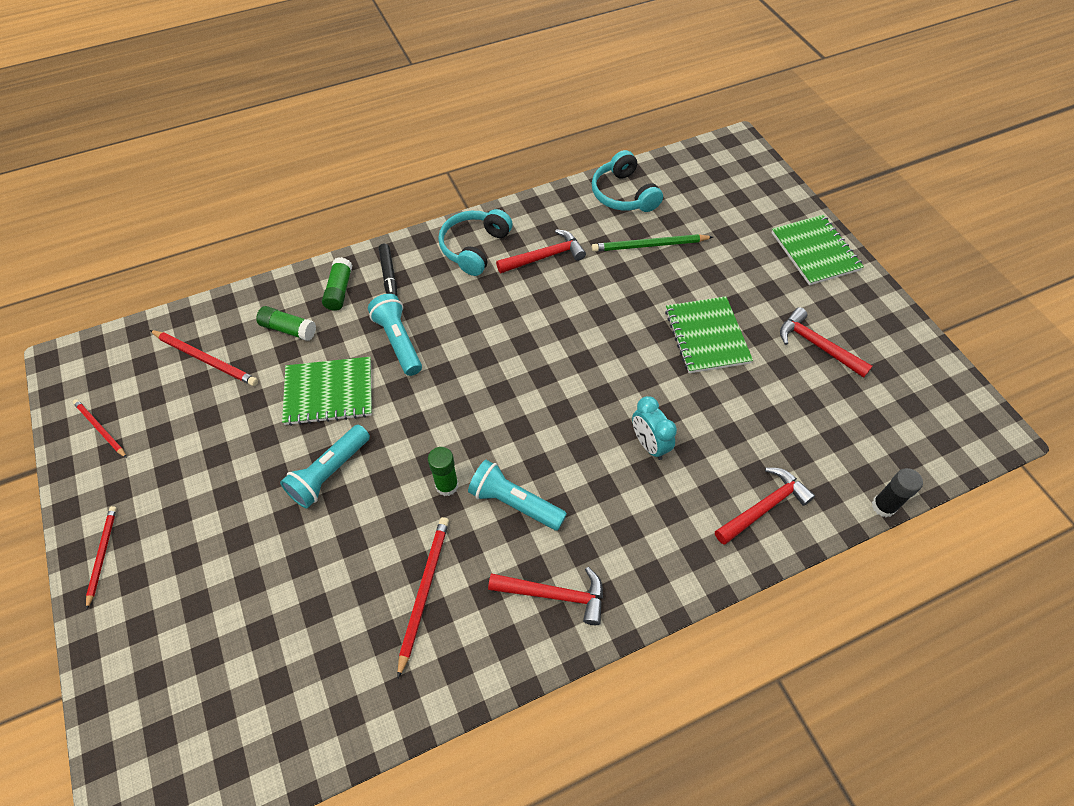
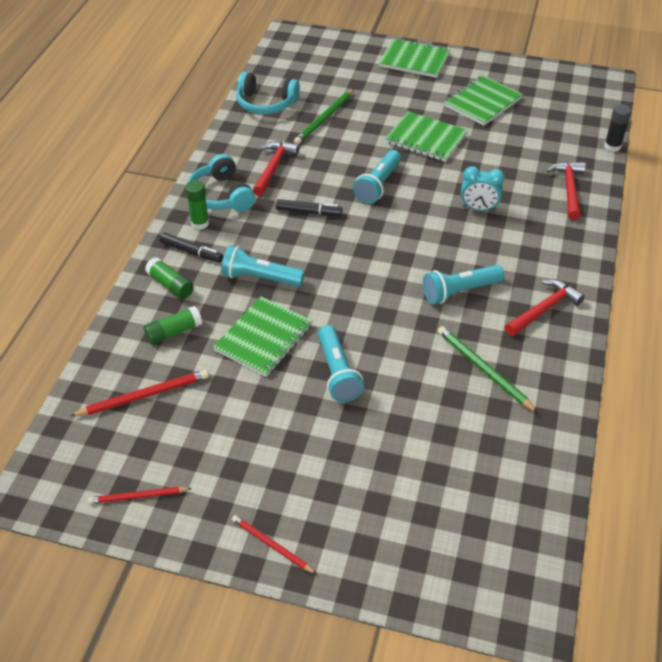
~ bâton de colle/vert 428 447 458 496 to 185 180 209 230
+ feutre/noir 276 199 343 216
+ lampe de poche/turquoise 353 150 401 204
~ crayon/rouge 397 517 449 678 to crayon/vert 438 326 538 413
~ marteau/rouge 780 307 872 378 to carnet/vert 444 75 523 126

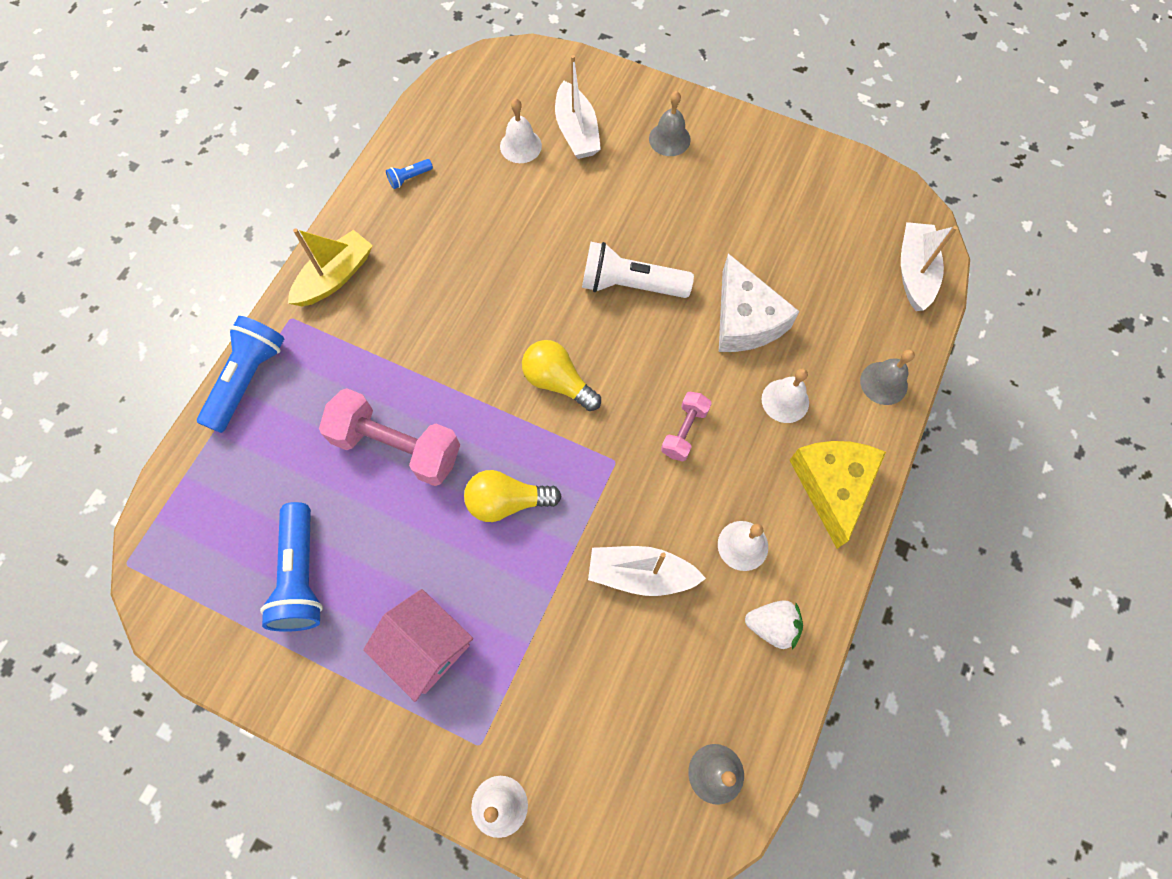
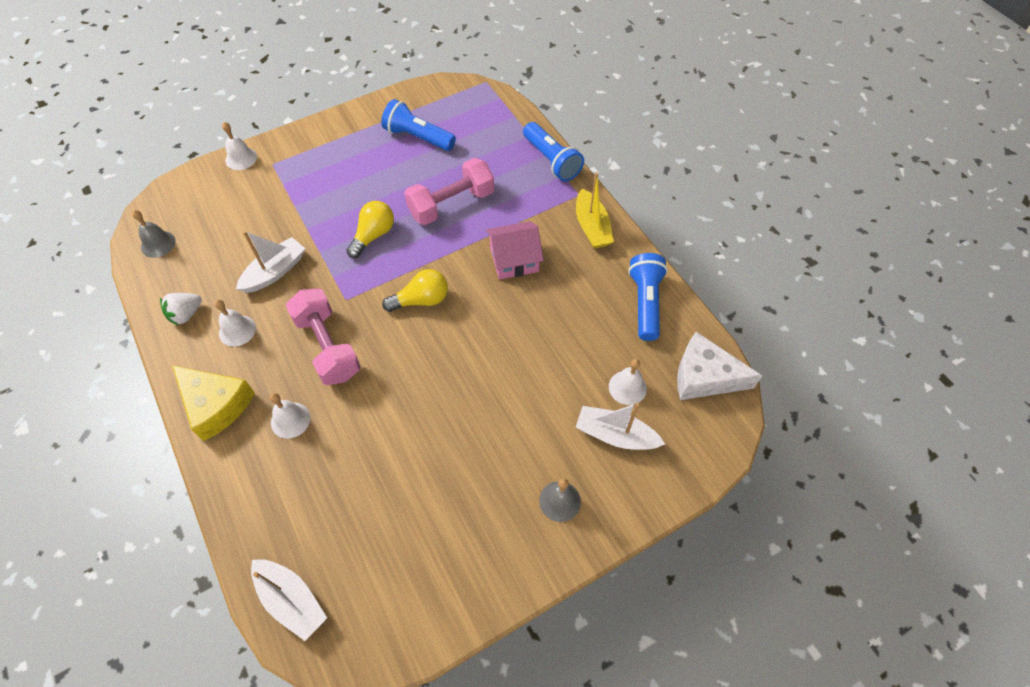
~ haltère/rose 661 392 712 461 = 286 288 361 385 x1.89
~ maison/rose 363 589 473 702 to 486 221 544 279
~ lampe de poche/bleu 386 159 433 189 = 628 253 668 341 x2.25
~ fromage/blanc 719 253 800 352 to 677 332 762 400
- lampe de poche/blanc 582 242 694 298
- cloche/gris 860 349 915 405

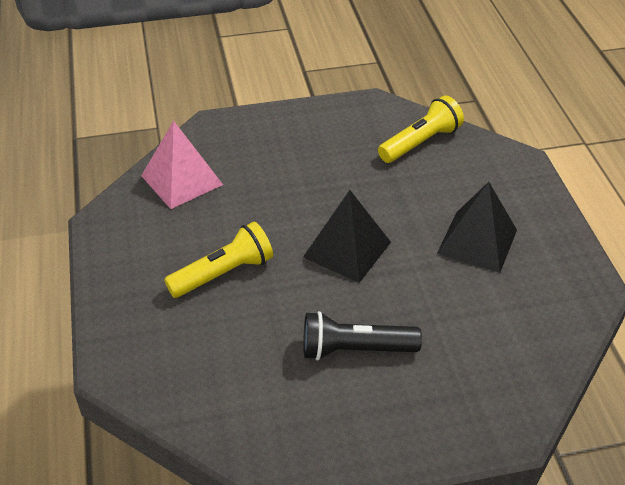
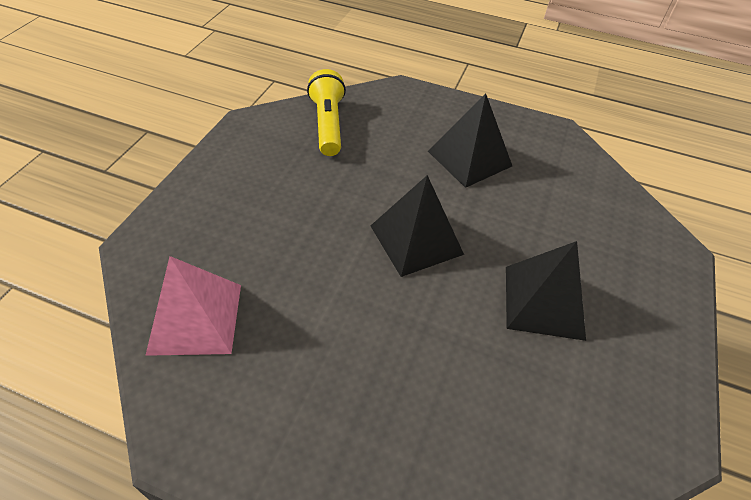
~ lampe de poche/noir 303 311 422 361 to pyramide/noir 506 241 586 341
- lampe de poche/jaune 164 222 273 298

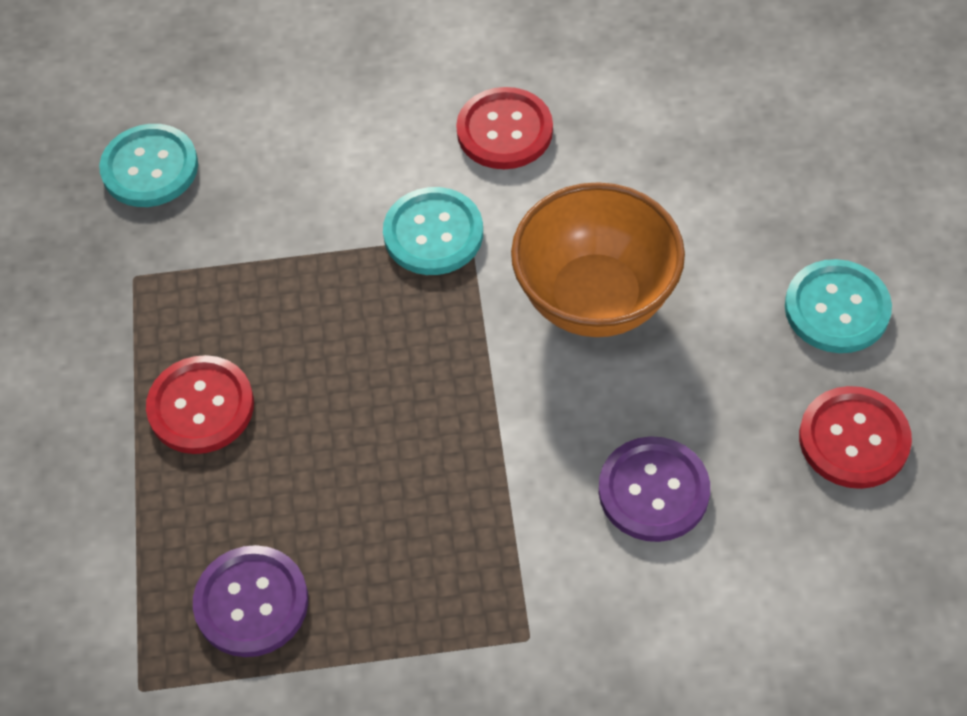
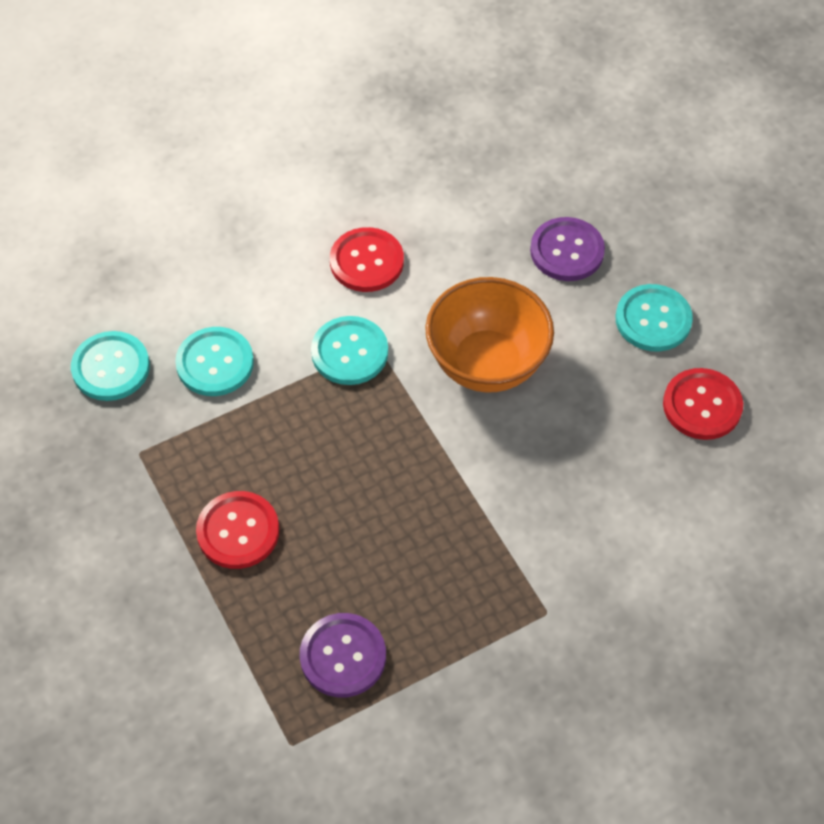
+ bouton/turquoise 175 327 254 396
~ bouton/violet 599 436 710 542 to 530 217 605 281

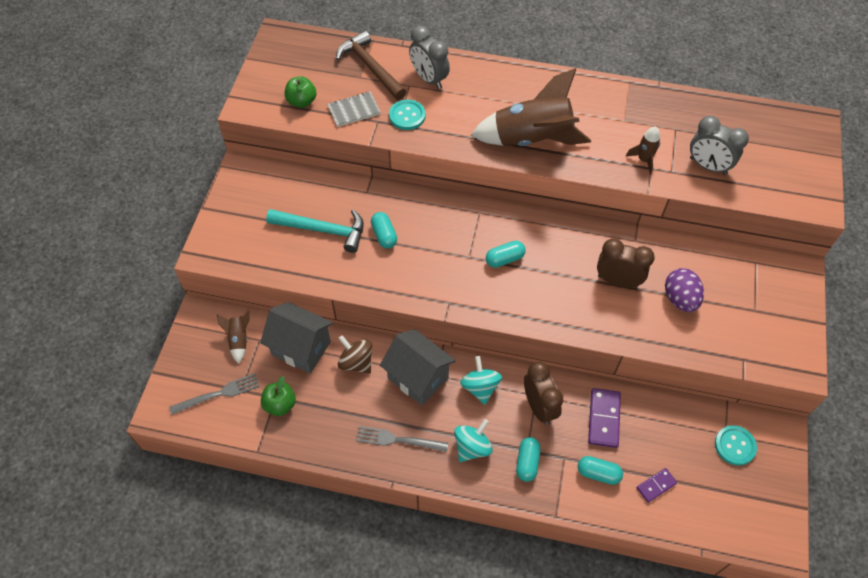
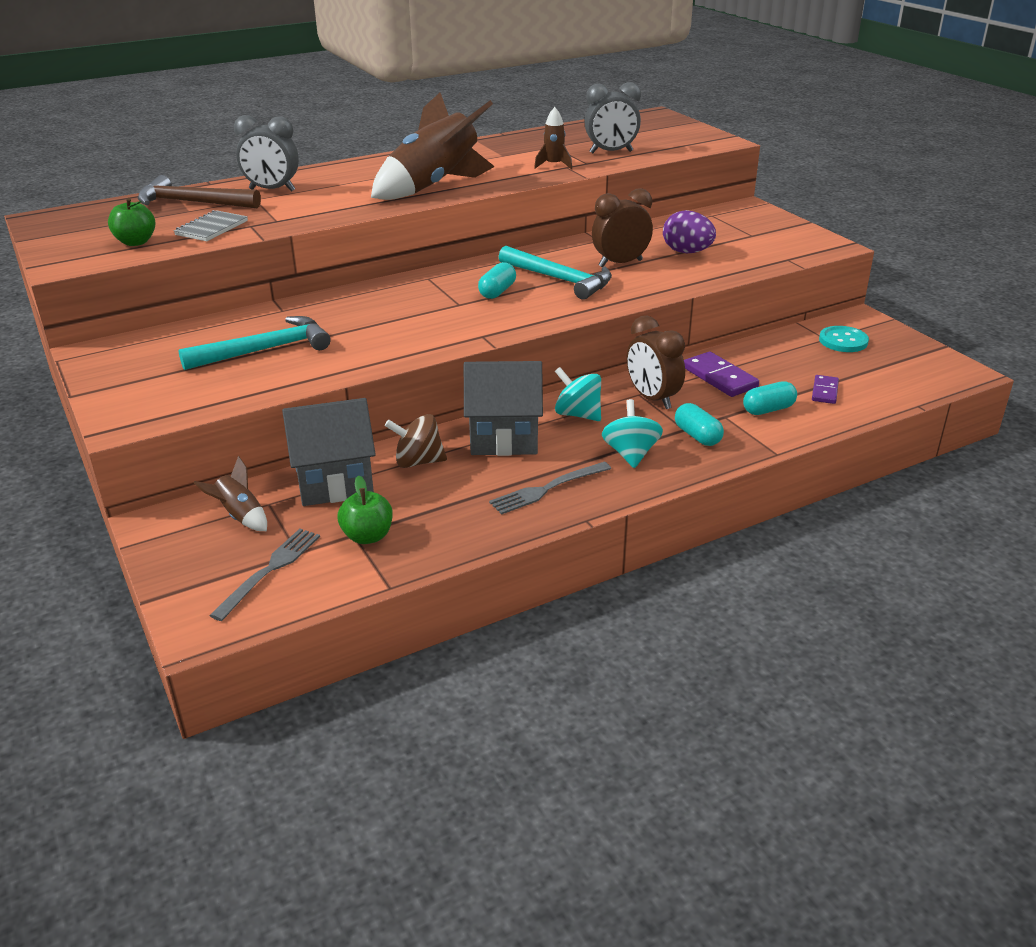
+ marteau/turquoise 499 246 612 300
~ réveil/marron 524 362 563 425 = 627 316 685 409 150 degrees counterclockwise
- gélule/turquoise 371 212 397 249
- bouton/turquoise 389 99 426 130

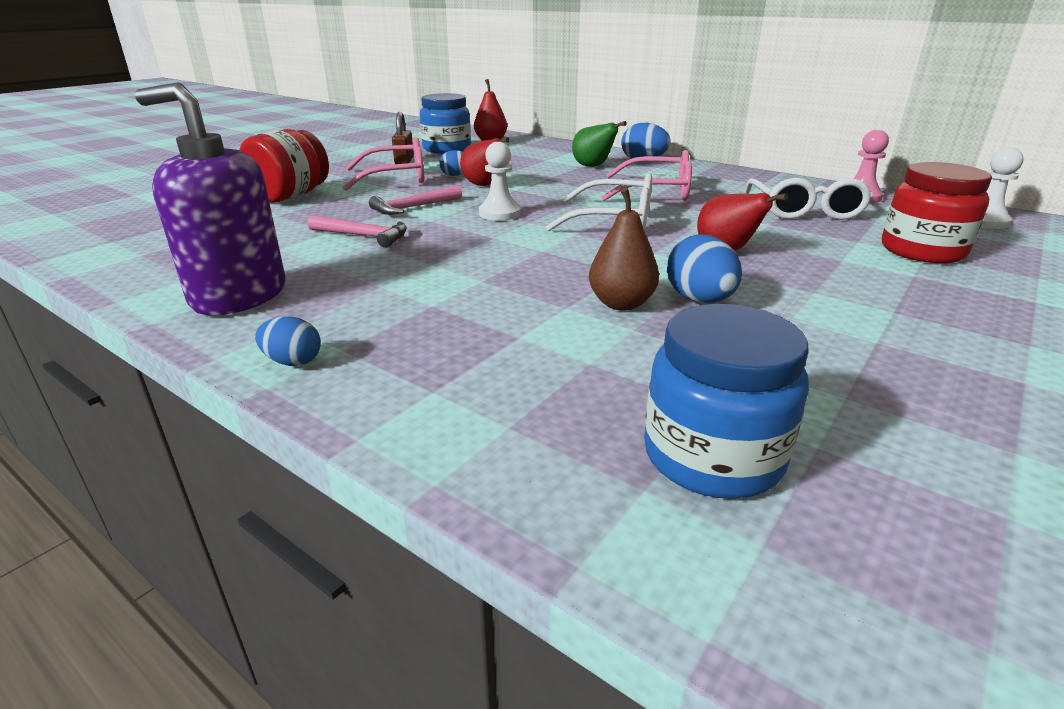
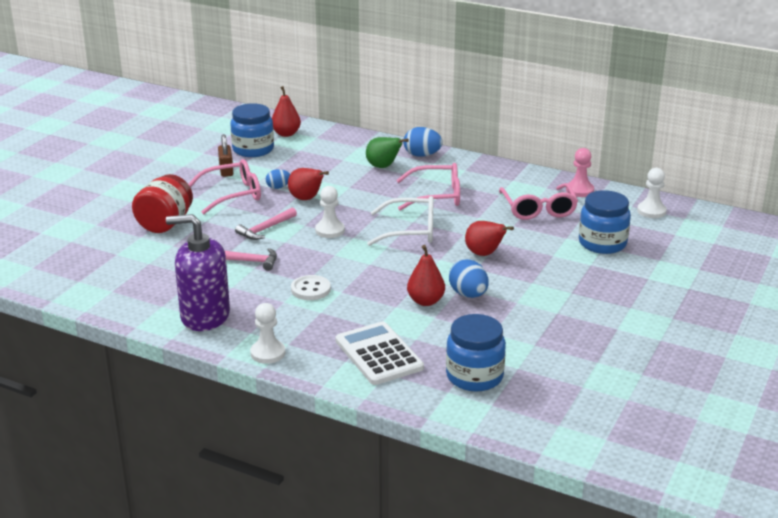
~ œuf/bleu 255 317 321 366 to pion/blanc 250 303 285 364
+ bouton/blanc 291 275 331 300
+ calculatrice/blanc 335 321 424 385
~ poire/marron 589 187 659 310 to poire/rouge 407 245 445 306
~ lunettes/blanc 744 178 873 220 to lunettes/rose 499 183 578 220
~ bocal/rouge 882 162 992 263 to bocal/bleu 579 190 631 254

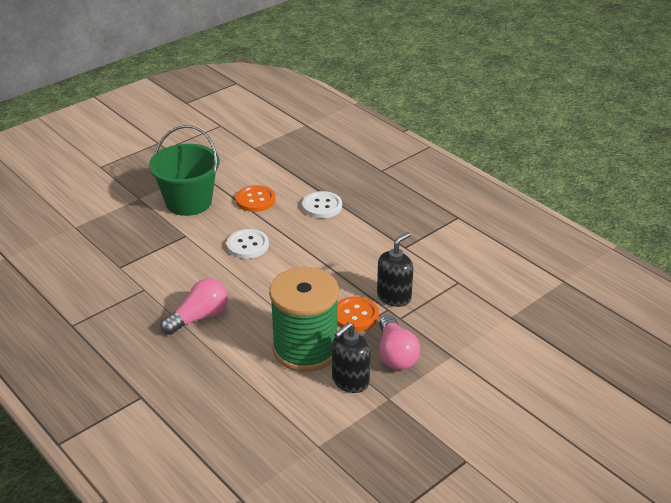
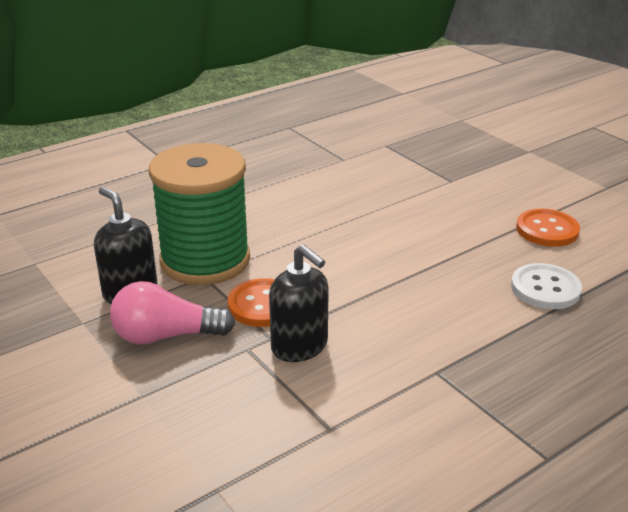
- seau/vert 149 125 220 216
- ampoule/rose 161 279 228 335
- bouton/blanc 227 229 269 259

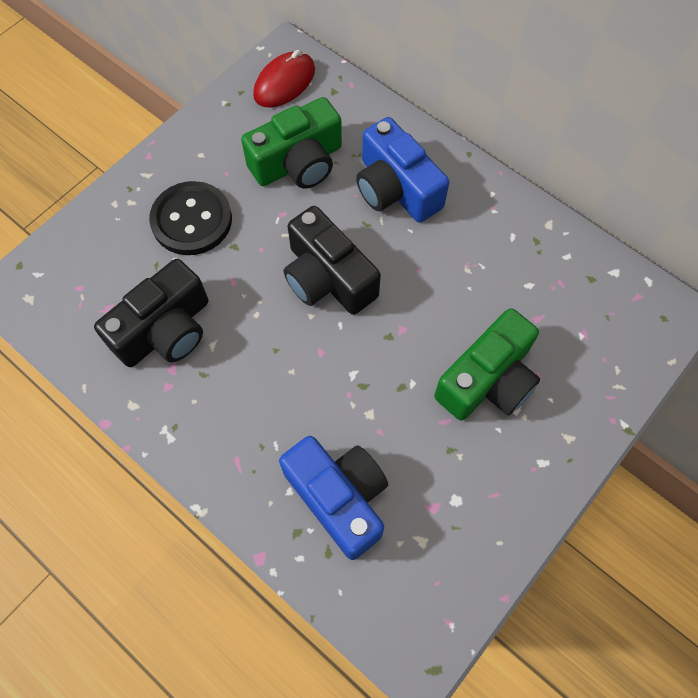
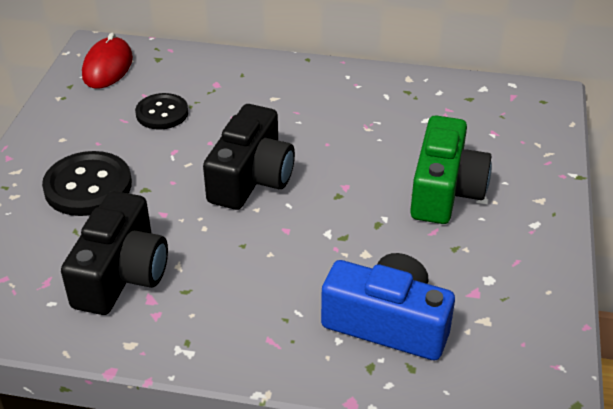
~ appareil photo/vert 241 97 342 189 to bouton/noir 135 93 188 130
~ appareil photo/noir 284 206 381 315 = 203 104 295 210 90 degrees counterclockwise
- appareil photo/bleu 356 117 449 223

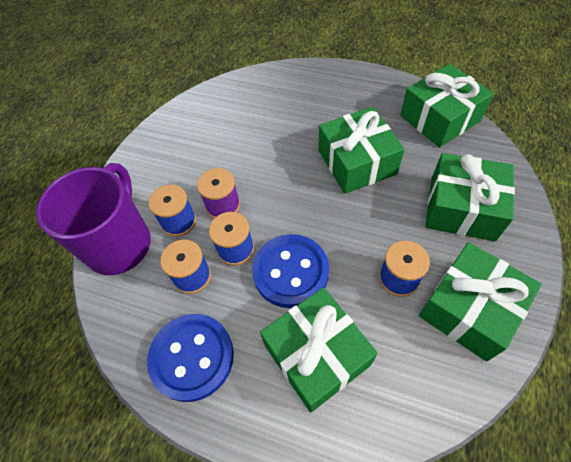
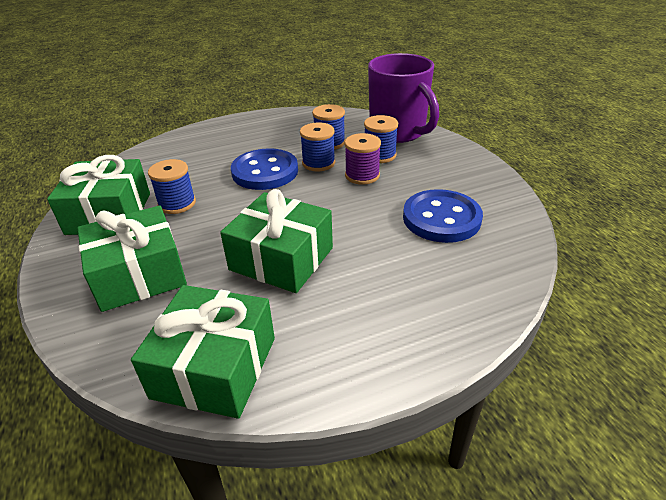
~ bouton/bleu 147 314 234 402 to 403 189 483 243
- cadeau/vert 260 287 378 413

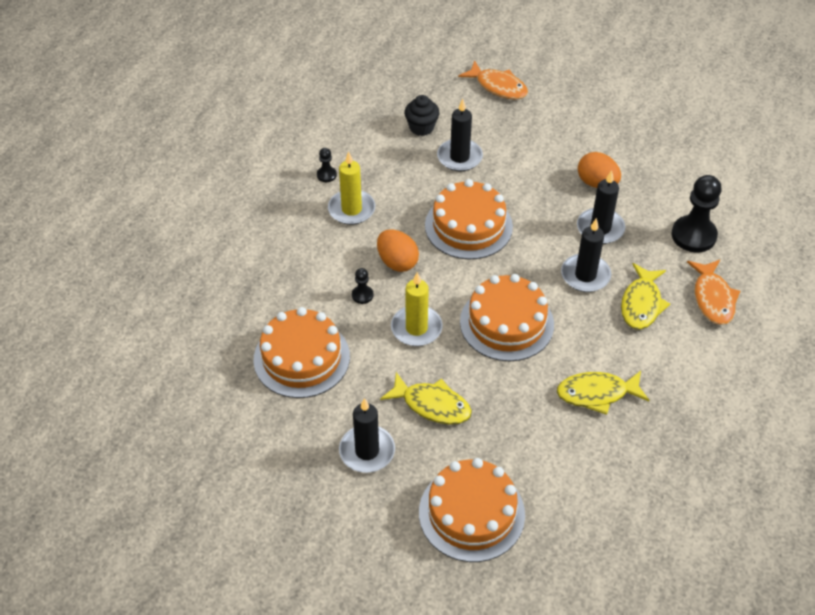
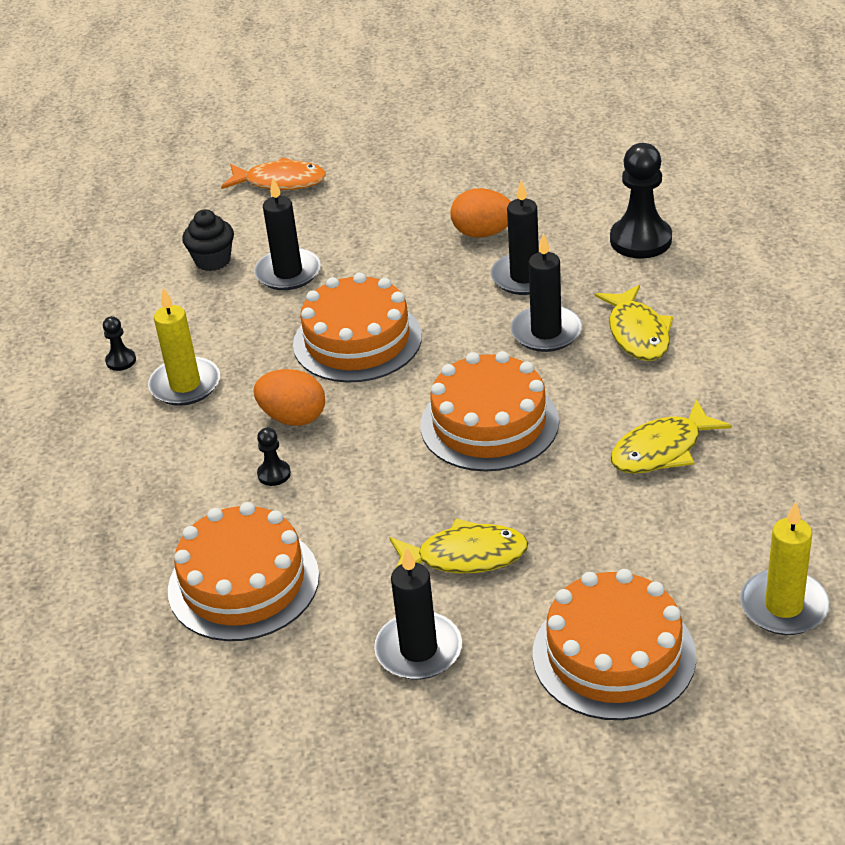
~ bougie/jaune 391 272 443 346 to 740 501 830 635
- poisson/orange 687 260 740 325

